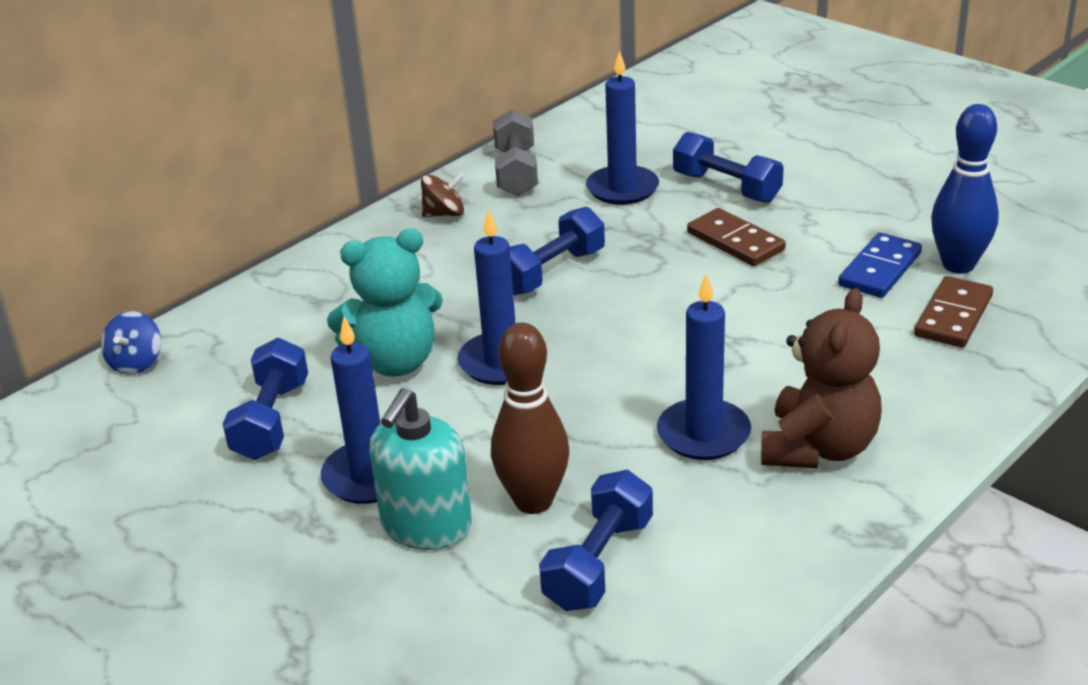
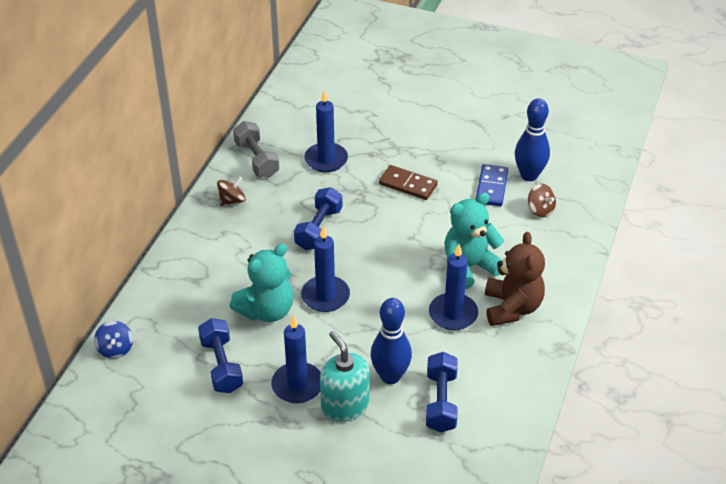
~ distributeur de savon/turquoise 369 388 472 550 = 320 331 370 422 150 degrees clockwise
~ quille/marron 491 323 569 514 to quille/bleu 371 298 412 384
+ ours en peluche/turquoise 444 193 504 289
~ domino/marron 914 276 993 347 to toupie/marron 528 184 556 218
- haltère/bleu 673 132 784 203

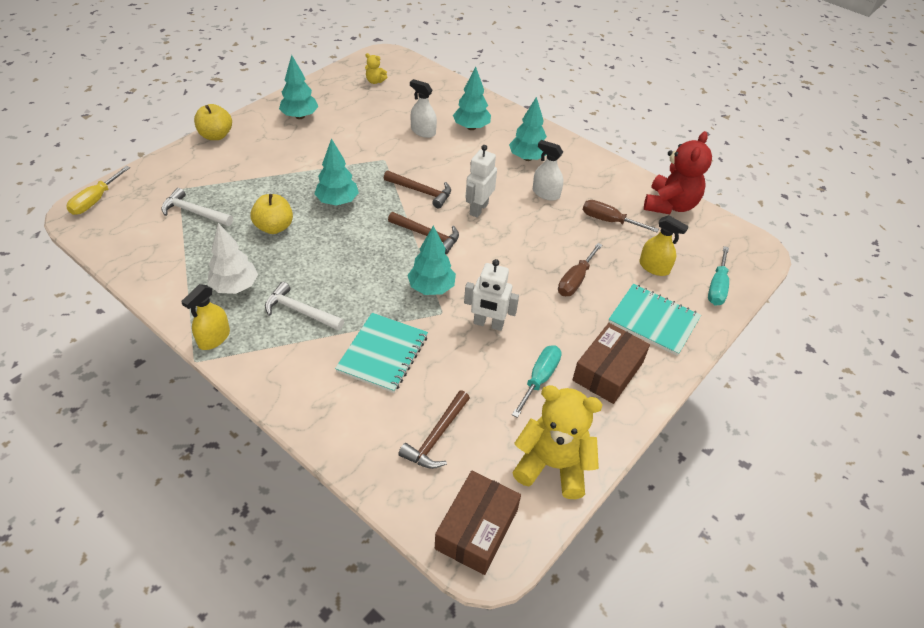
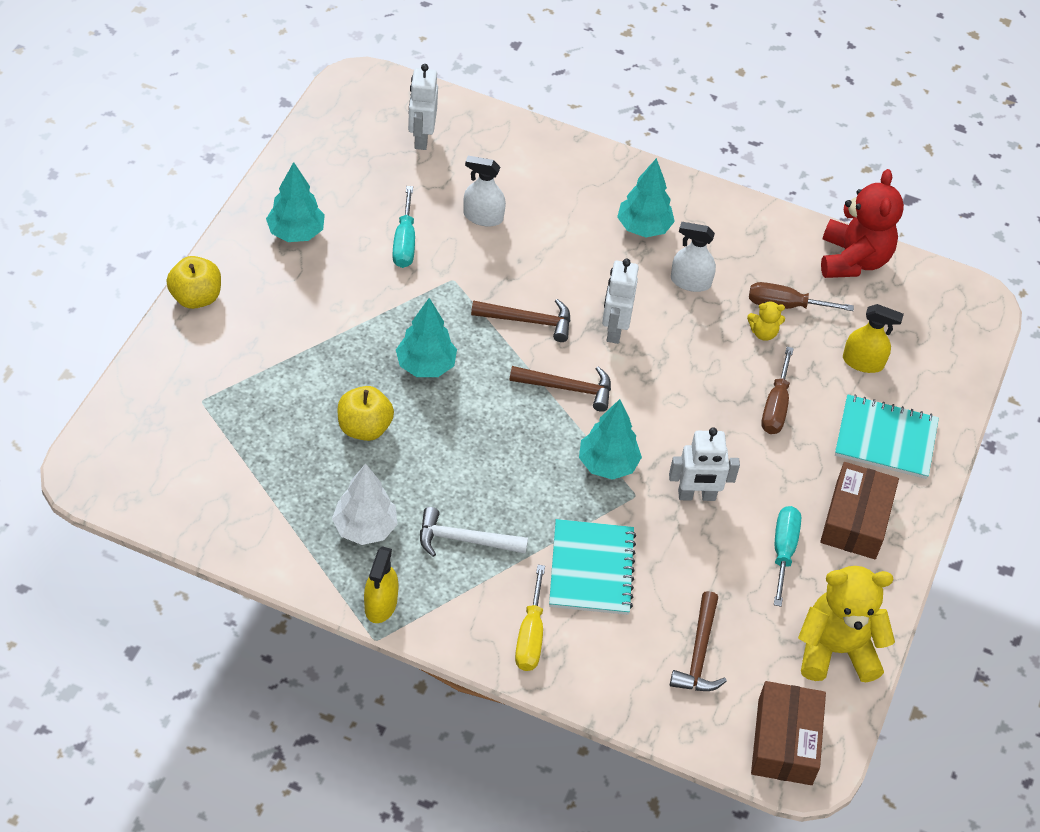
~ tournevis/turquoise 708 246 729 306 to 393 186 415 268
+ robot/blanc 408 64 438 150
~ tournevis/jaune 66 166 130 215 to 515 565 545 671
~ ours en peluche/jaune 365 53 387 84 to 747 301 785 341
- marteau/blanc 161 188 233 226
- arbre/turquoise 453 67 491 130

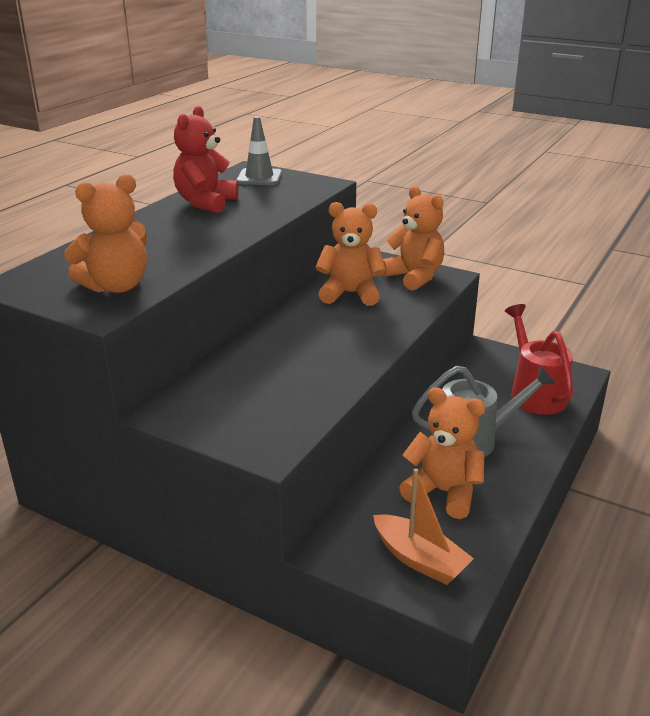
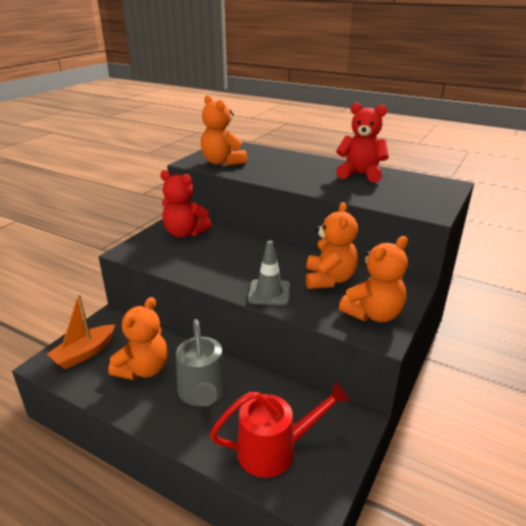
+ ours en peluche/rouge 160 170 212 238
~ cône de chantier/gris 236 116 282 185 to 248 240 290 306

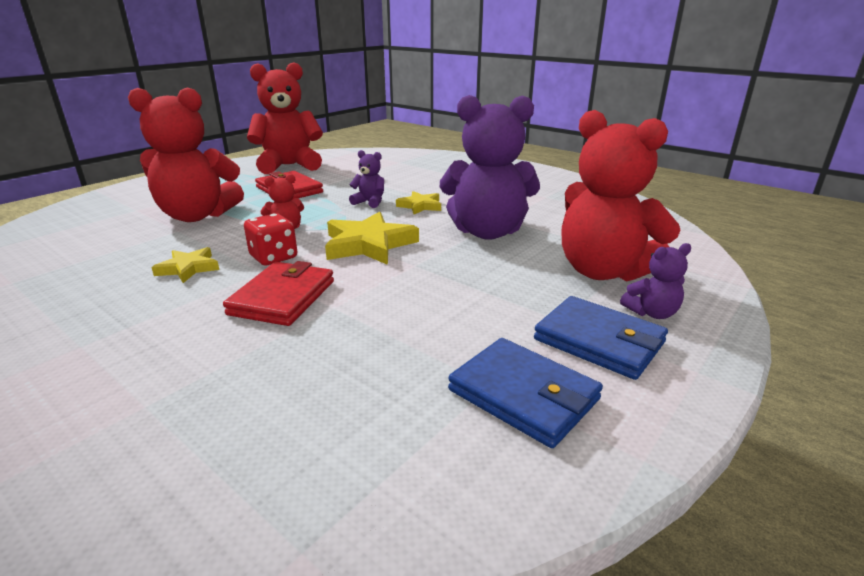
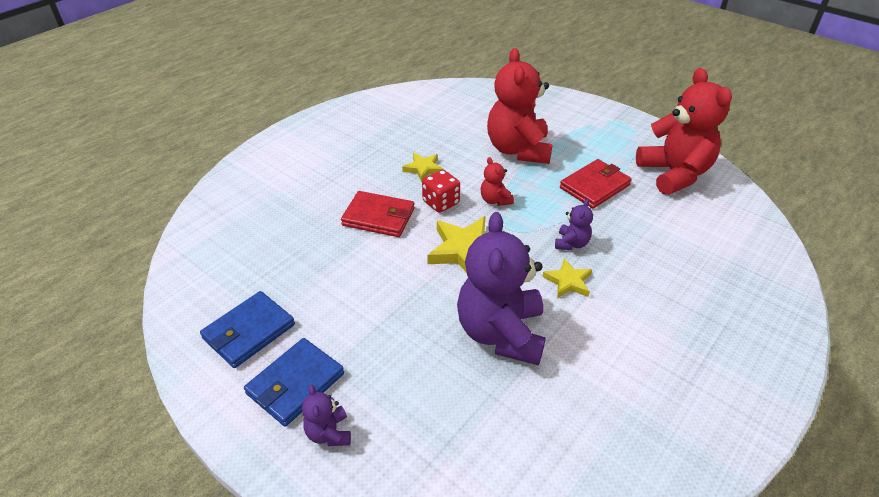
- ours en peluche/rouge 562 110 681 281

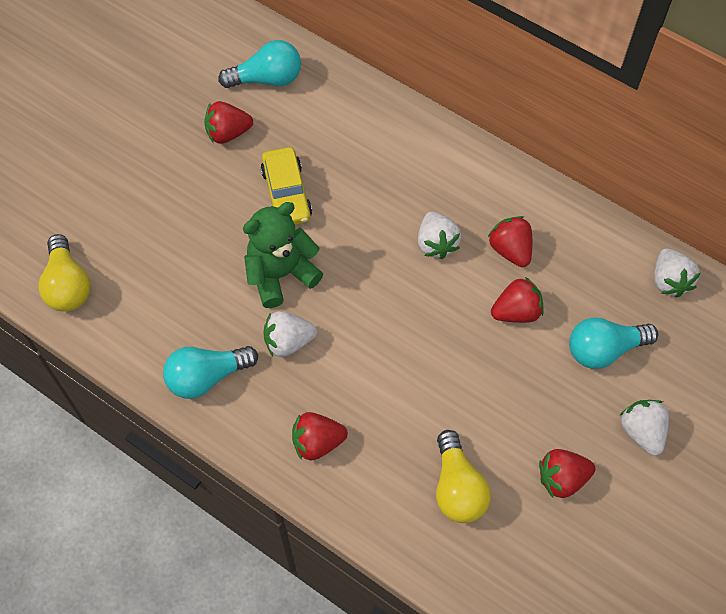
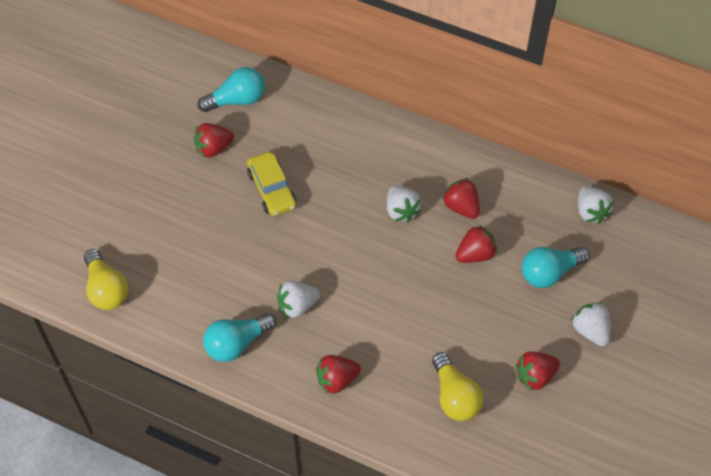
- ours en peluche/vert 243 202 323 308

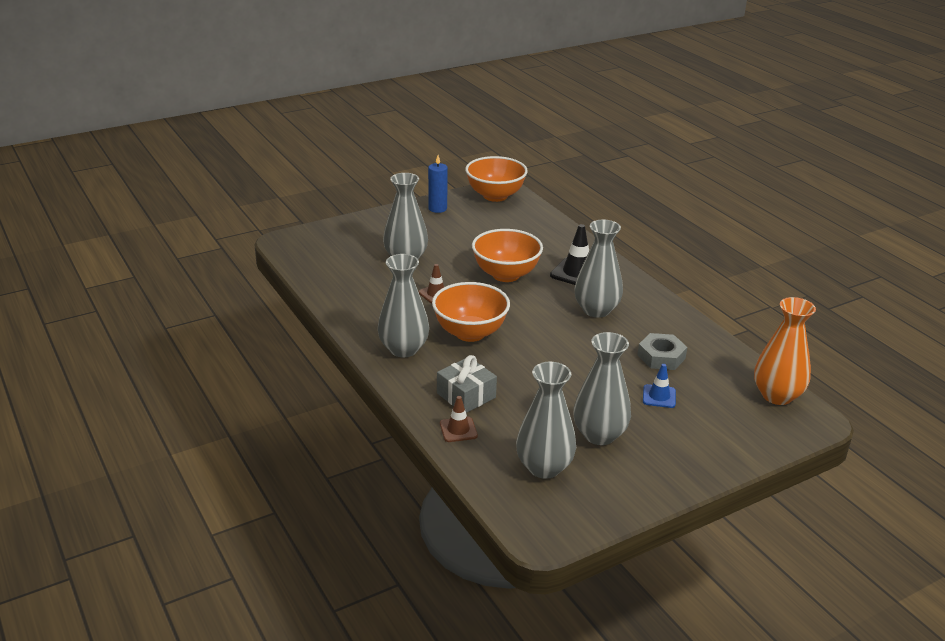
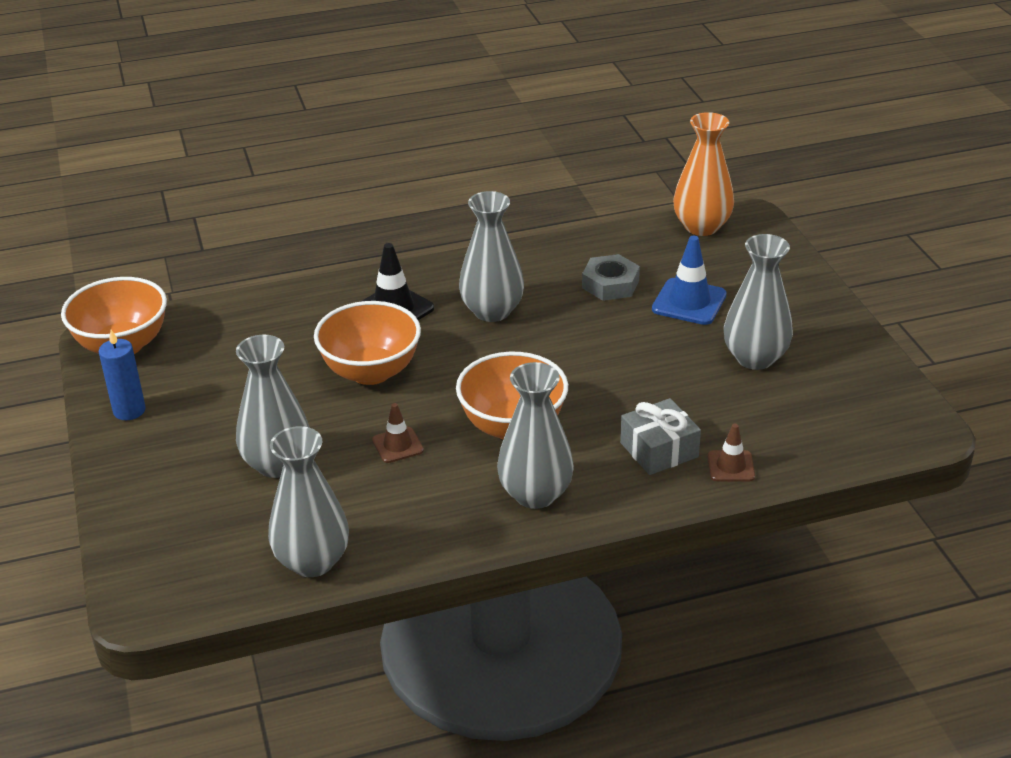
~ vase/gris 516 362 576 479 to 268 426 349 577
~ cône de chantier/bleu 643 364 676 408 = 652 236 727 325 x1.64

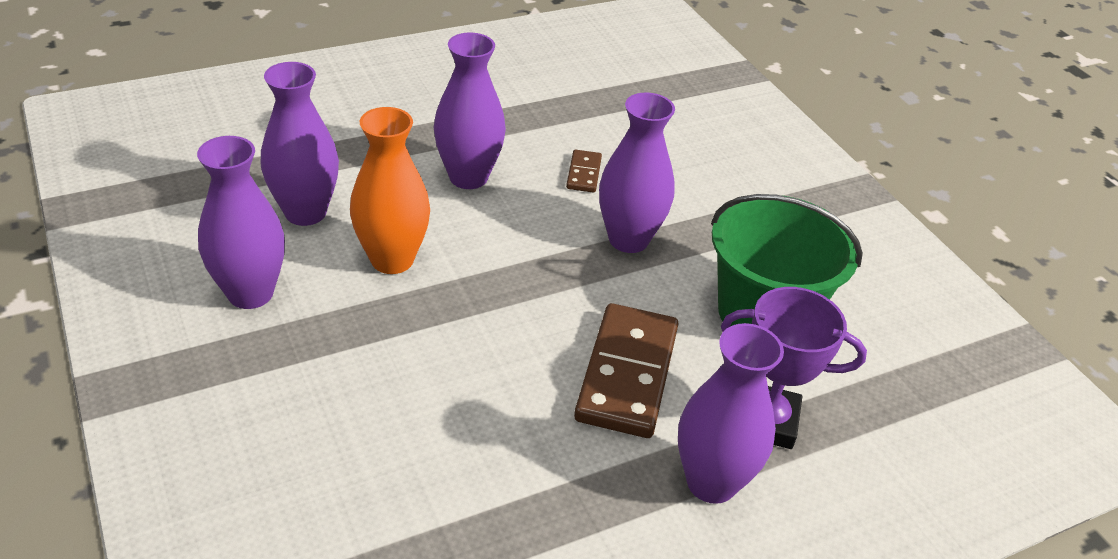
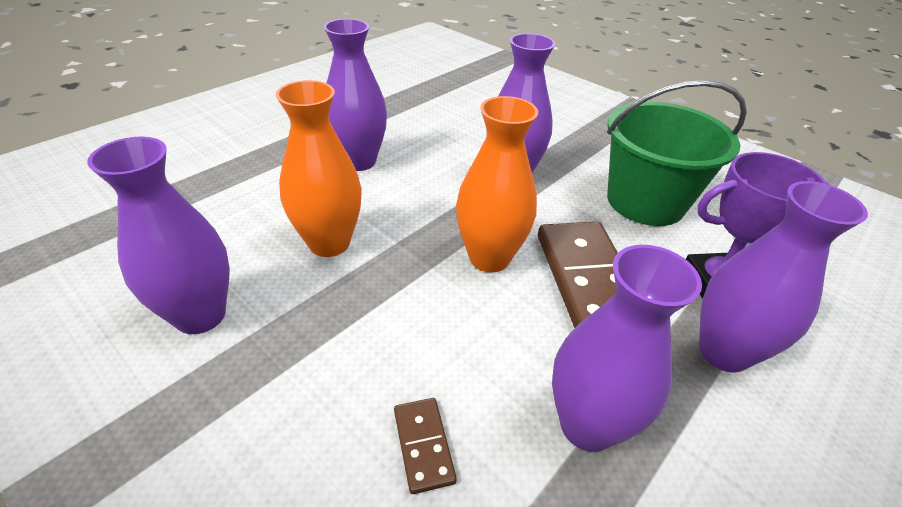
~ domino/marron 566 150 602 193 to 394 398 457 494
+ vase/orange 456 96 538 272
~ vase/violet 261 62 339 226 to 552 245 702 452

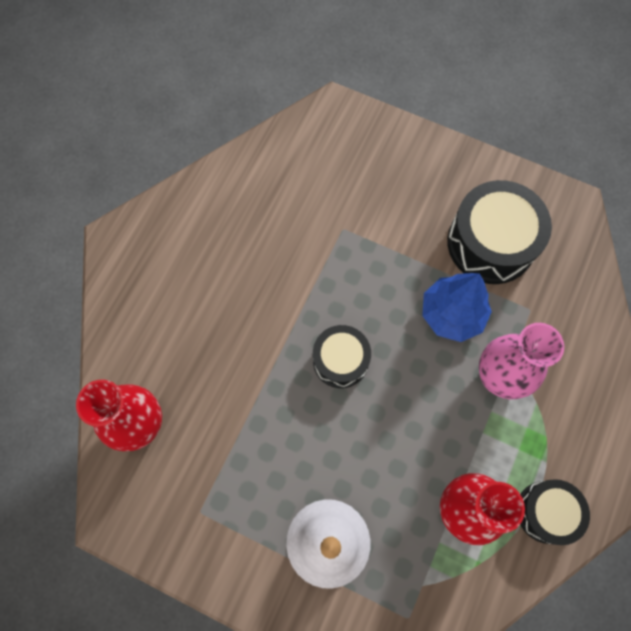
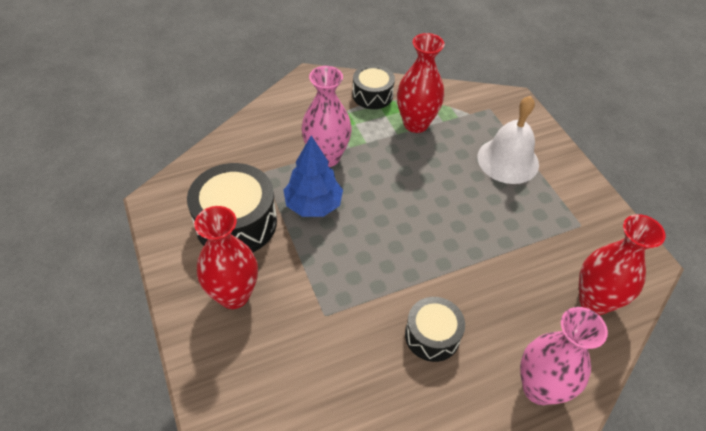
+ vase/rouge 194 206 258 309
~ tambour/noir 313 325 371 388 to 405 297 465 362
+ vase/rose 520 307 608 405

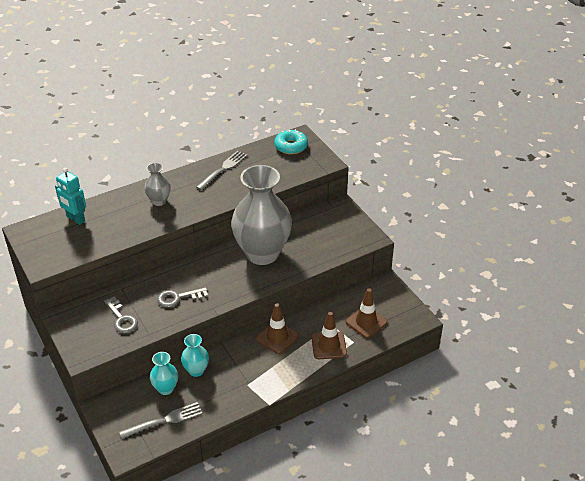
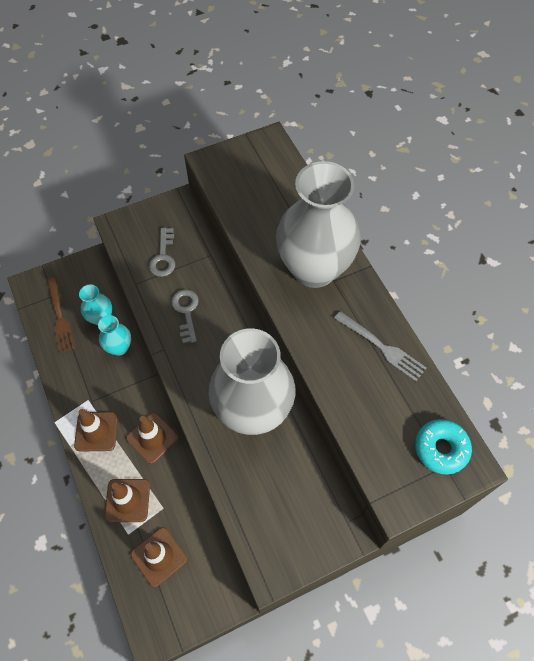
~ fourchette/gris 119 402 203 438 to fourchette/marron 47 278 75 353
+ cône de chantier/marron 74 409 118 452
~ clé/gris 104 296 138 333 = 149 228 175 277 60 degrees counterclockwise
~ vase/gris 144 163 171 206 = 276 161 361 288 x2.29
- robot/turquoise 55 168 86 225

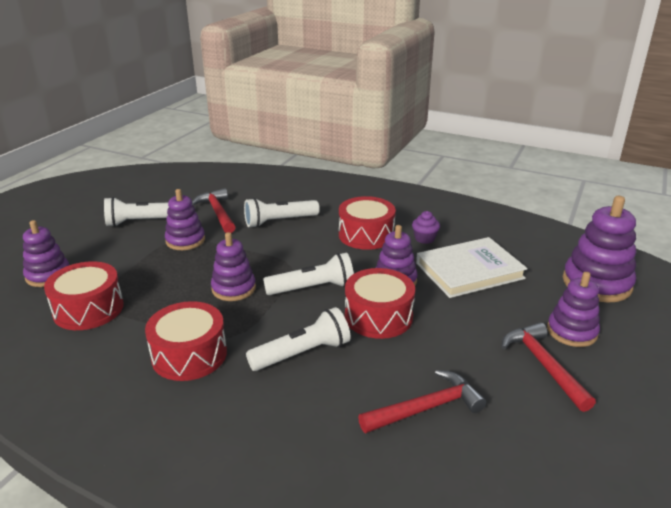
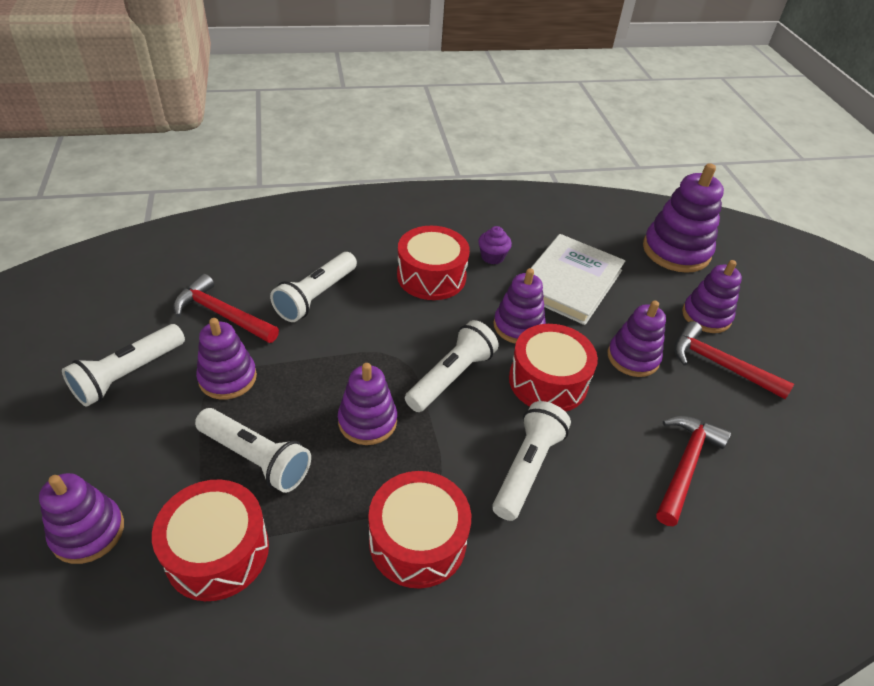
+ lampe de poche/blanc 195 408 311 493
+ jouet à empiler/violet 608 301 666 377

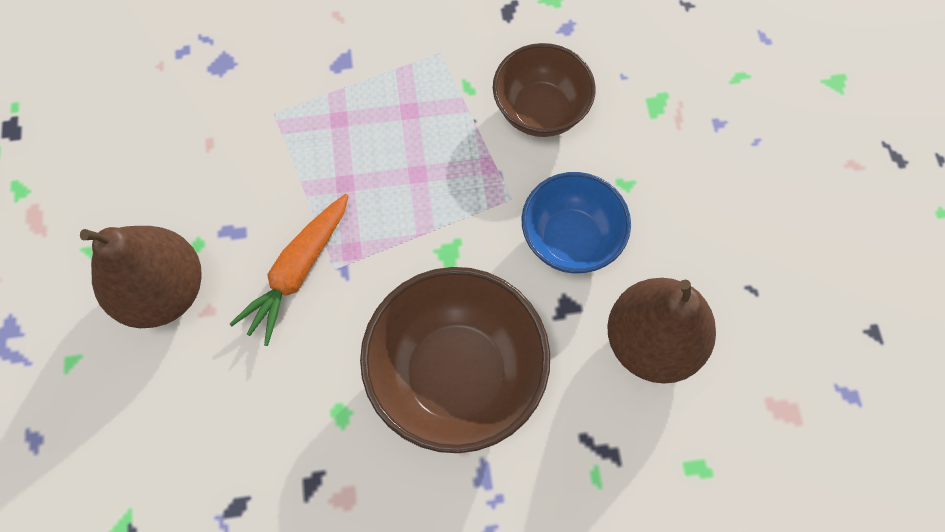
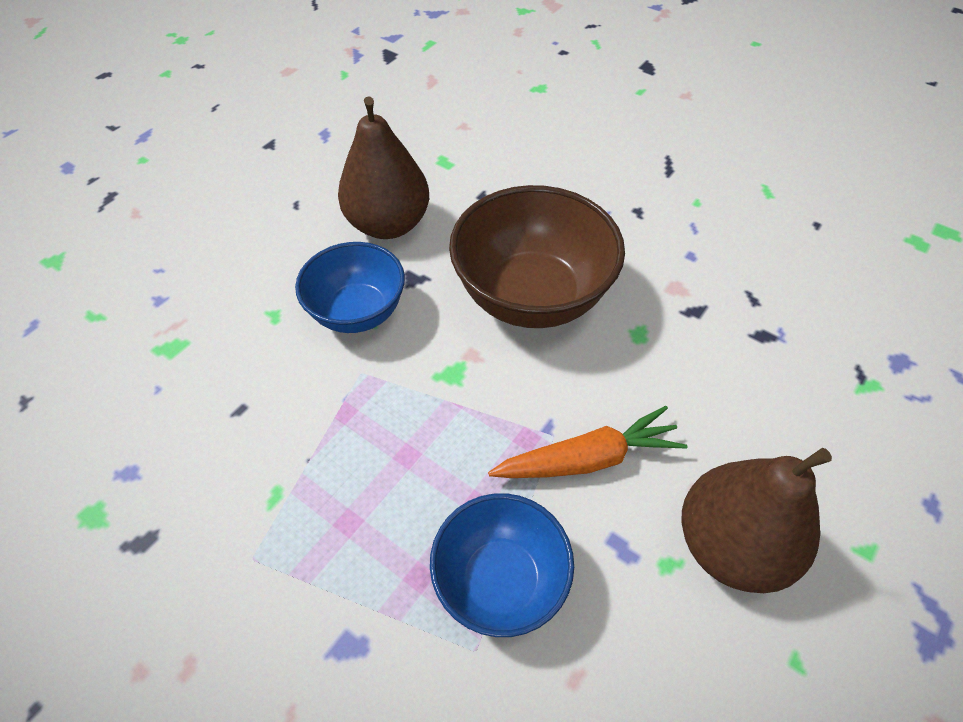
+ bol/bleu 430 493 574 637
- bol/marron 493 43 596 137

